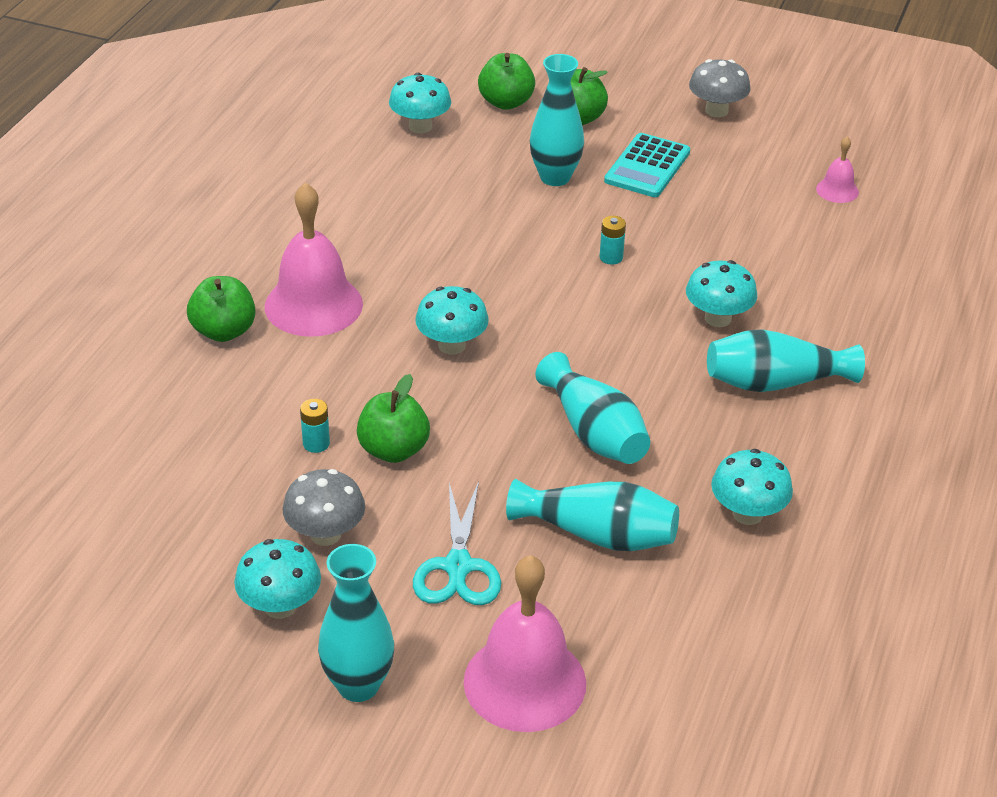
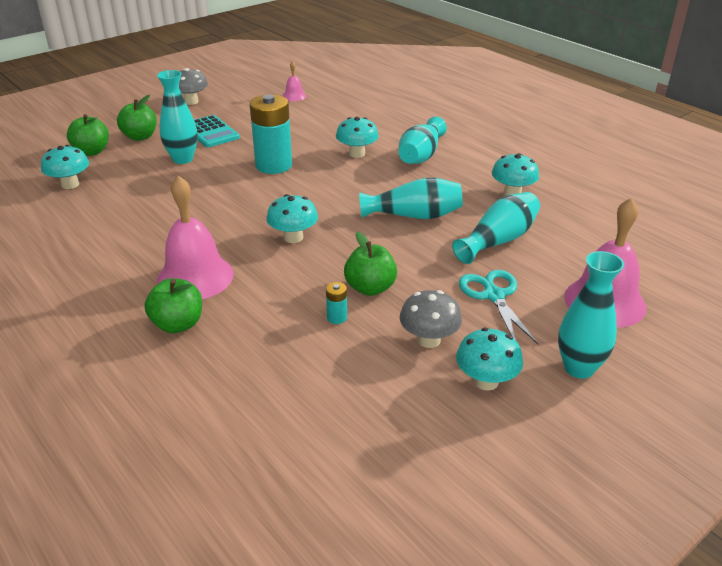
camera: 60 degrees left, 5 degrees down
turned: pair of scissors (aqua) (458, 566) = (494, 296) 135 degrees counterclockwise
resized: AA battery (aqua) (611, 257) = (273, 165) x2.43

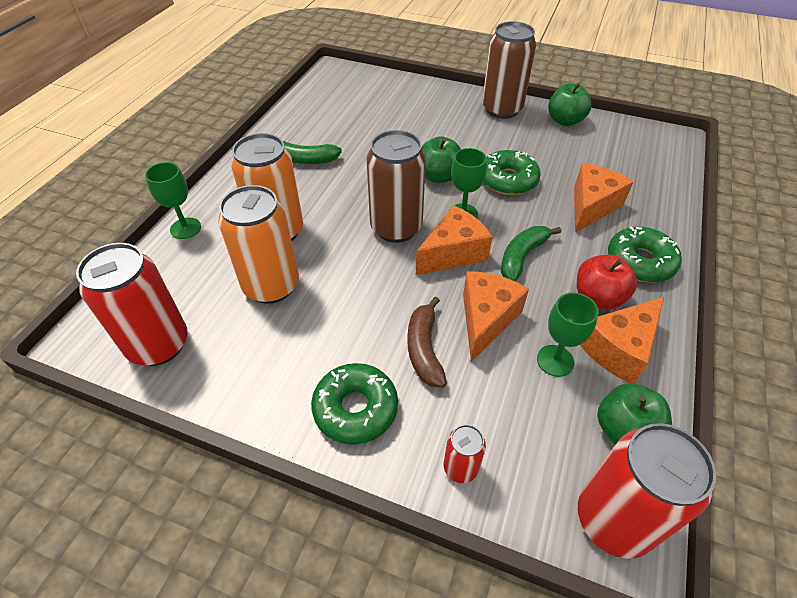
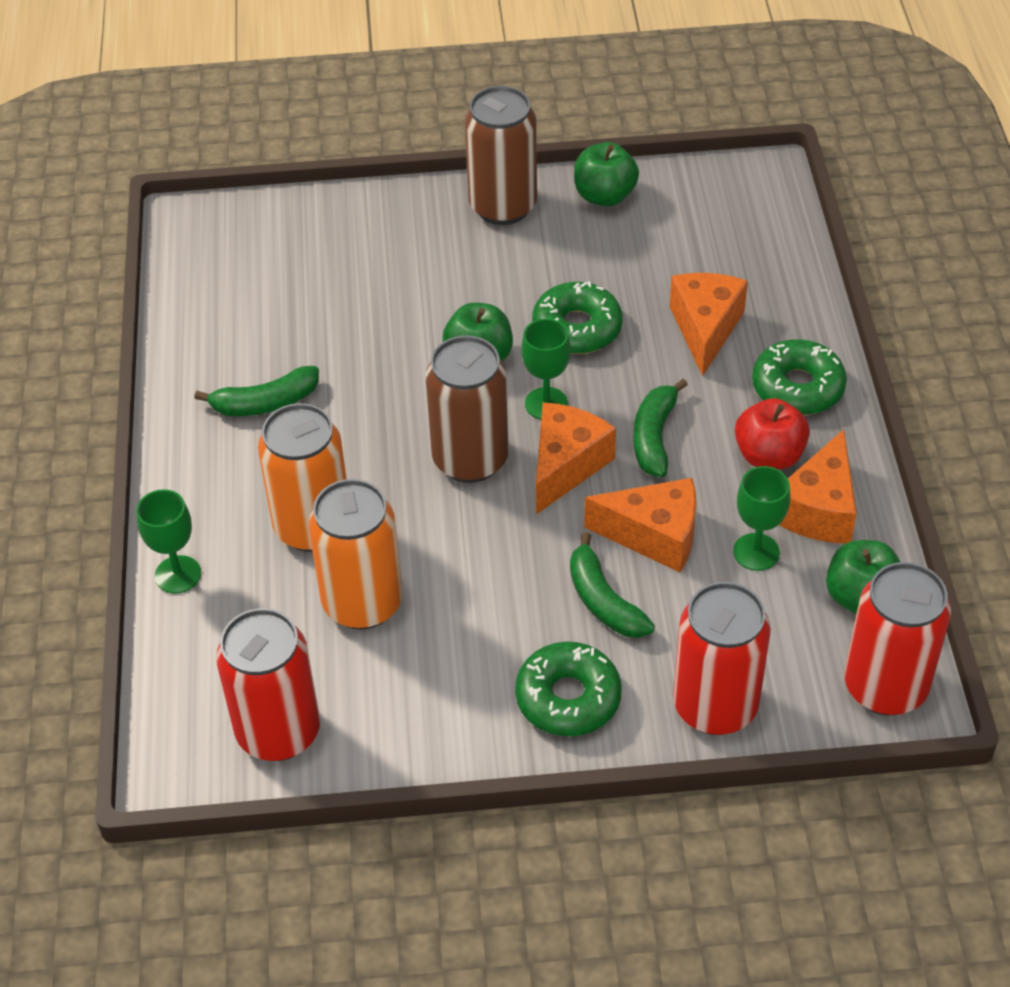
camera: 25 degrees left, 0 degrees up
recoloured: banana fruit (dark brown) (424, 349) to banana fruit (leaf-green) (603, 601)
turned: piece of cheese (bright orange) (486, 319) = (654, 536) 105 degrees clockwise
resized: tin (crimson) (460, 468) = (715, 706) x2.08

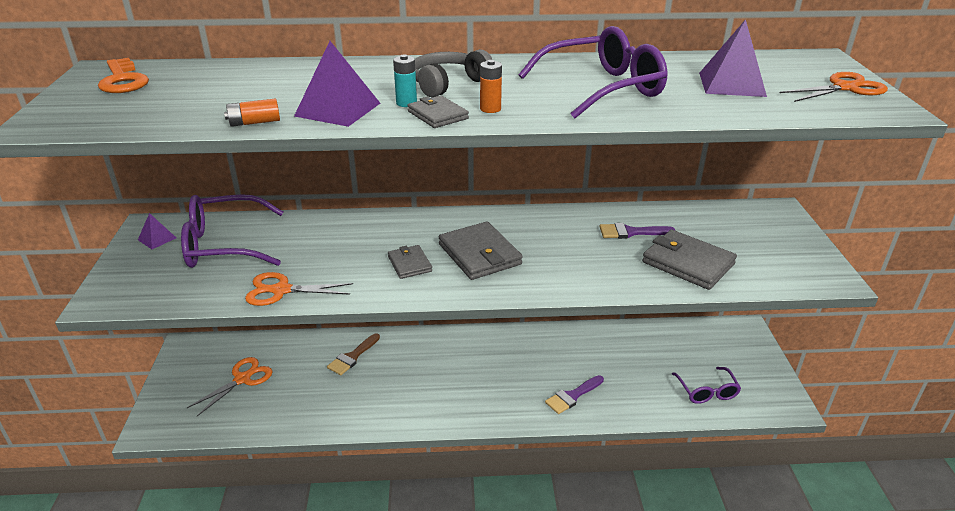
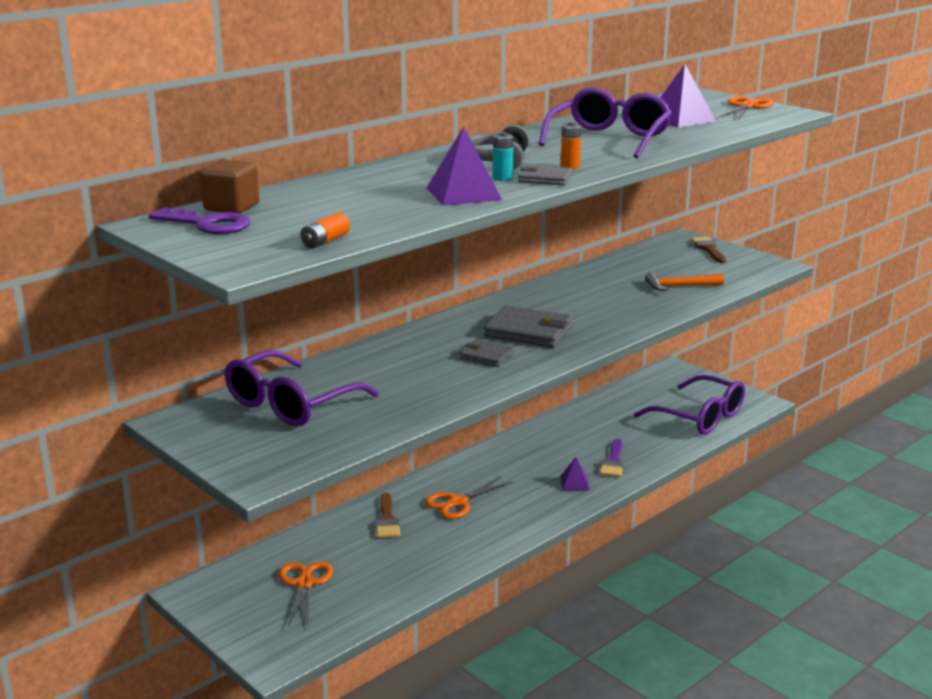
camera: 40 degrees left, 10 degrees down
removed: paintbrush (purple) (630, 232)
added: solid cube (dark brown) (231, 207); paintbrush (dark brown) (708, 249)
moved: solid pyramid (purple) (157, 239) to (574, 483); AA battery (bright orange) (254, 122) to (325, 241); pair of scissors (bright orange) (281, 290) to (458, 502)
replaced: billfold (ash-grey) (688, 263) to hammer (bright orange) (680, 286)
recoloured: latchkey (bright orange) (123, 80) to latchkey (purple) (208, 224)
resized: glasses (purple) (707, 391) = (700, 417) x1.75

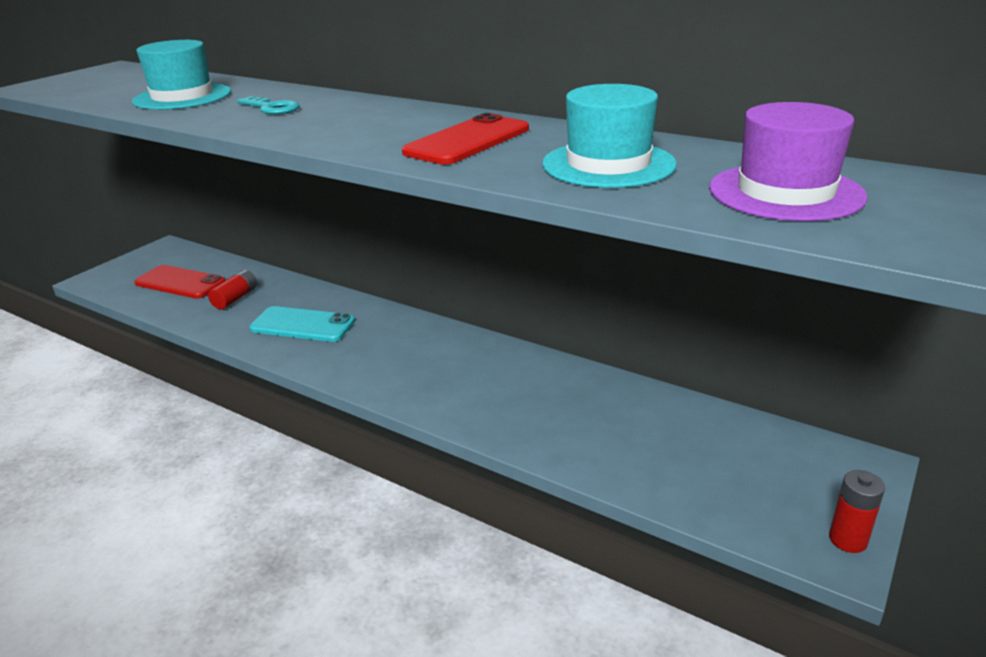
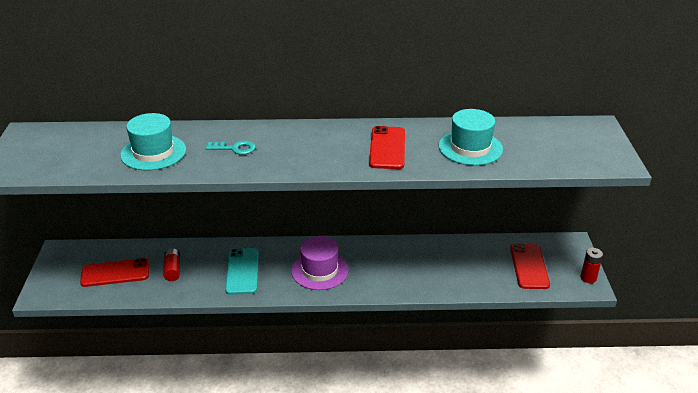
camera: 35 degrees left, 5 degrees up
added: smartphone (crimson) (529, 266)
moved: top hat (purple) (785, 192) to (320, 270)
turned: smartphone (aqua) (302, 325) = (242, 271) 75 degrees counterclockwise

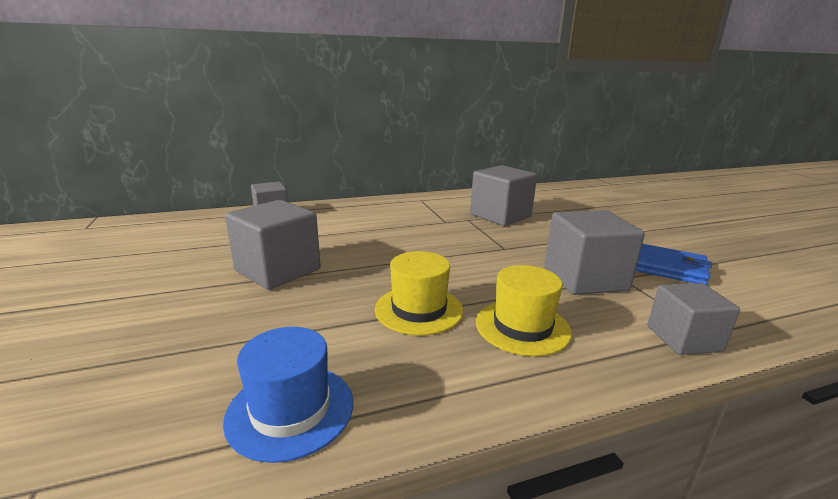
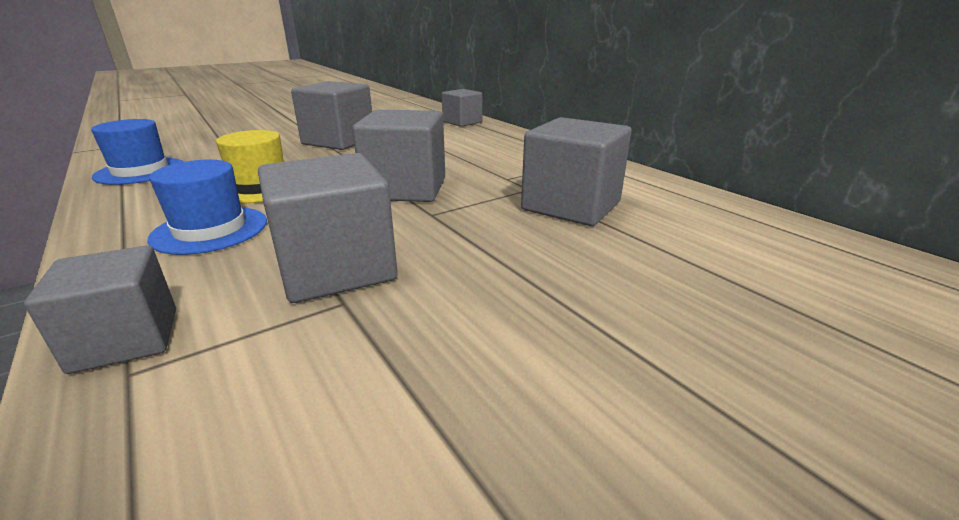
camera: 75 degrees right, 5 degrees up
removed: billfold (blue) (667, 267)
added: solid cube (ash-grey) (405, 189)
recoloured: top hat (bright yellow) (522, 327) to top hat (blue) (210, 230)

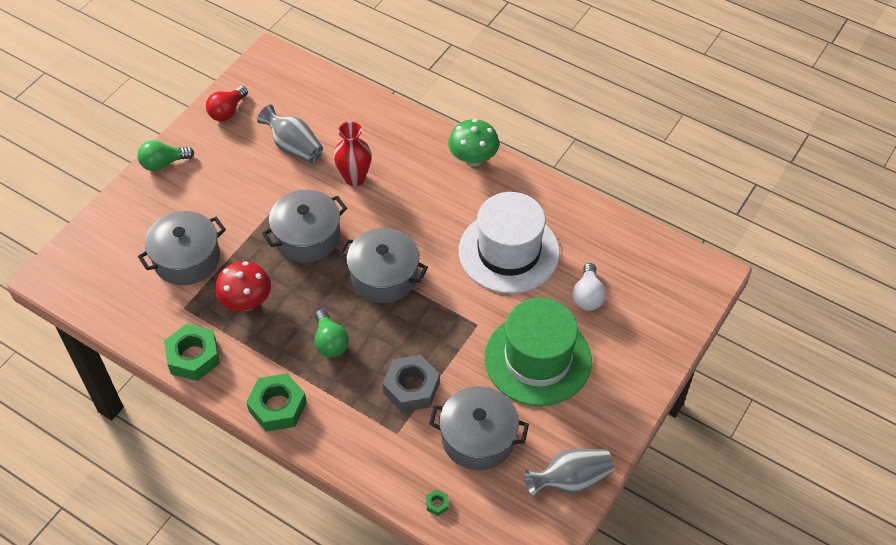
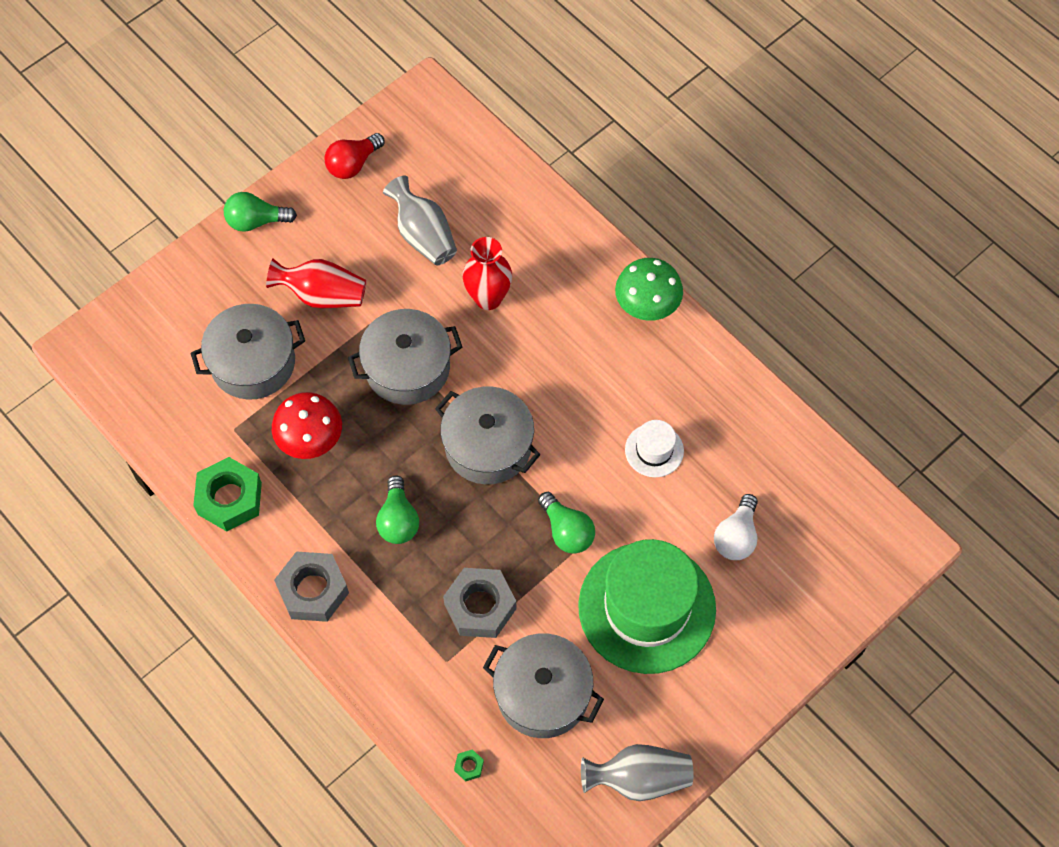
camera: 15 degrees right, 10 degrees up
added: tall vase (crimson) (322, 295); light bulb (leaf-green) (567, 531)
recoloured: hex nut (leaf-green) (278, 407) to hex nut (ash-grey) (313, 590)
resized: top hat (snow-white) (509, 252) = (654, 450) x0.45

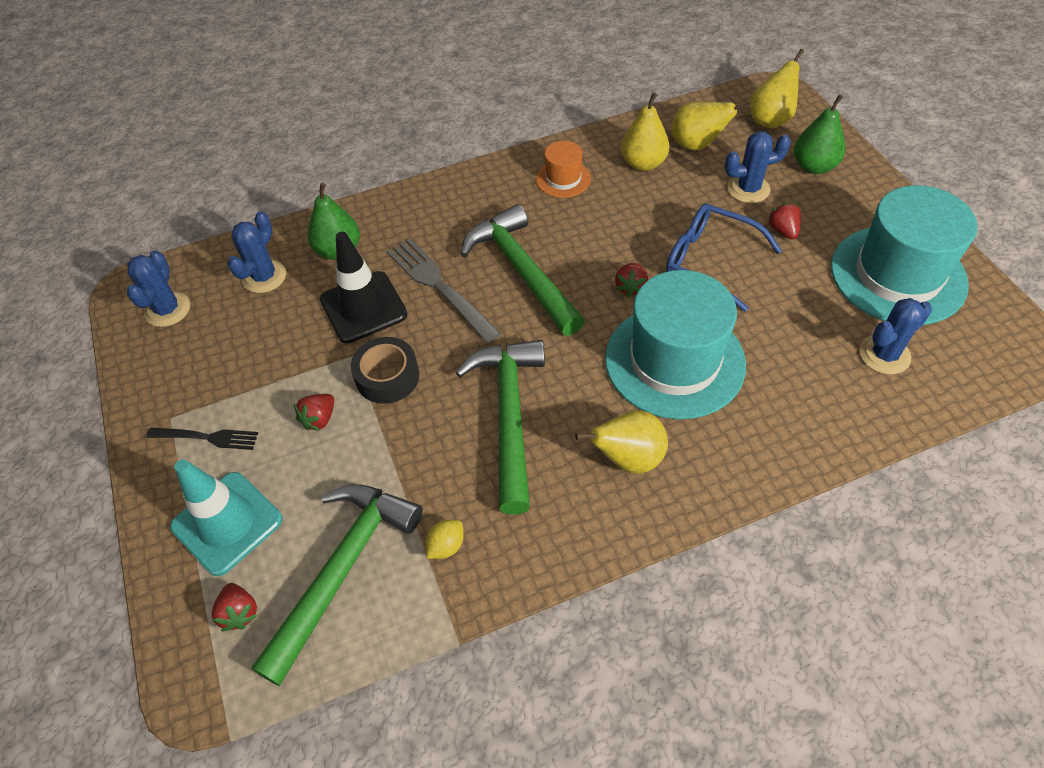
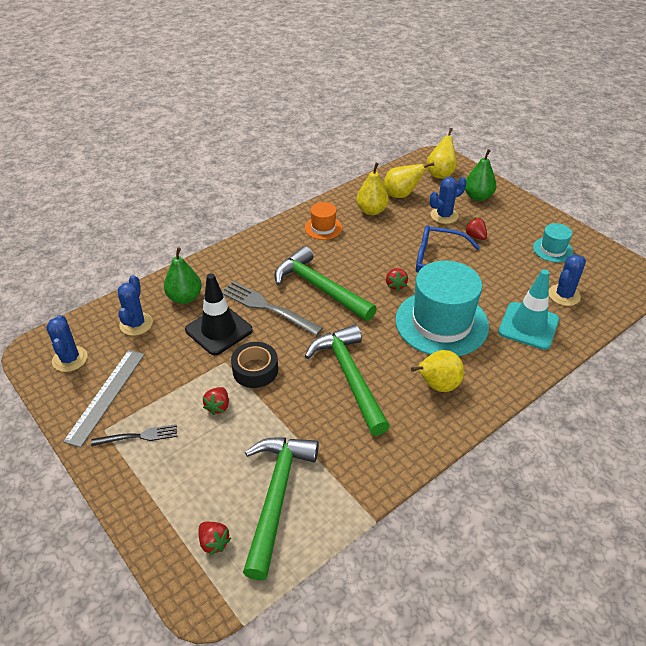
camera: 20 degrees left, 10 degrees down
removed: toy lemon (bright yellow) (446, 546)
added: ruler (ash-grey) (106, 396)
moved: road cone (aqua) (227, 523) to (528, 326)
resized: top hat (aqua) (898, 275) = (552, 249) x0.47

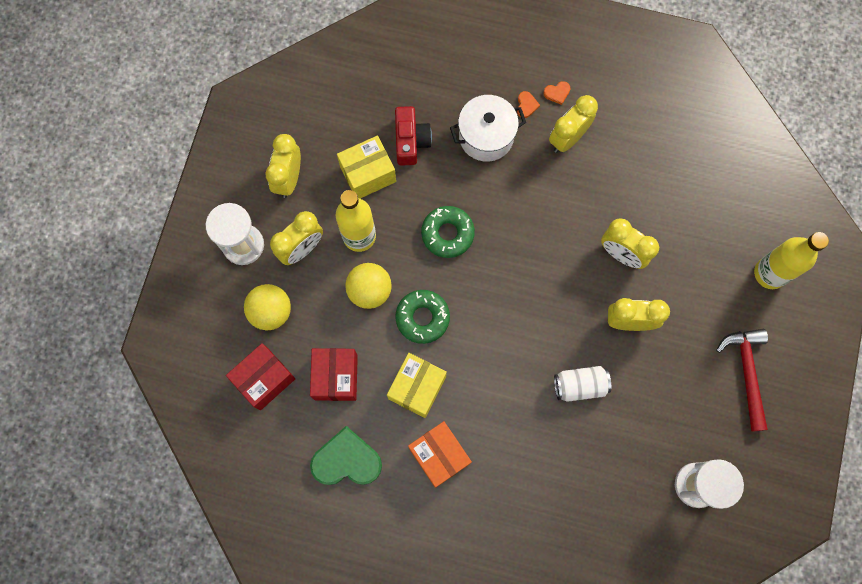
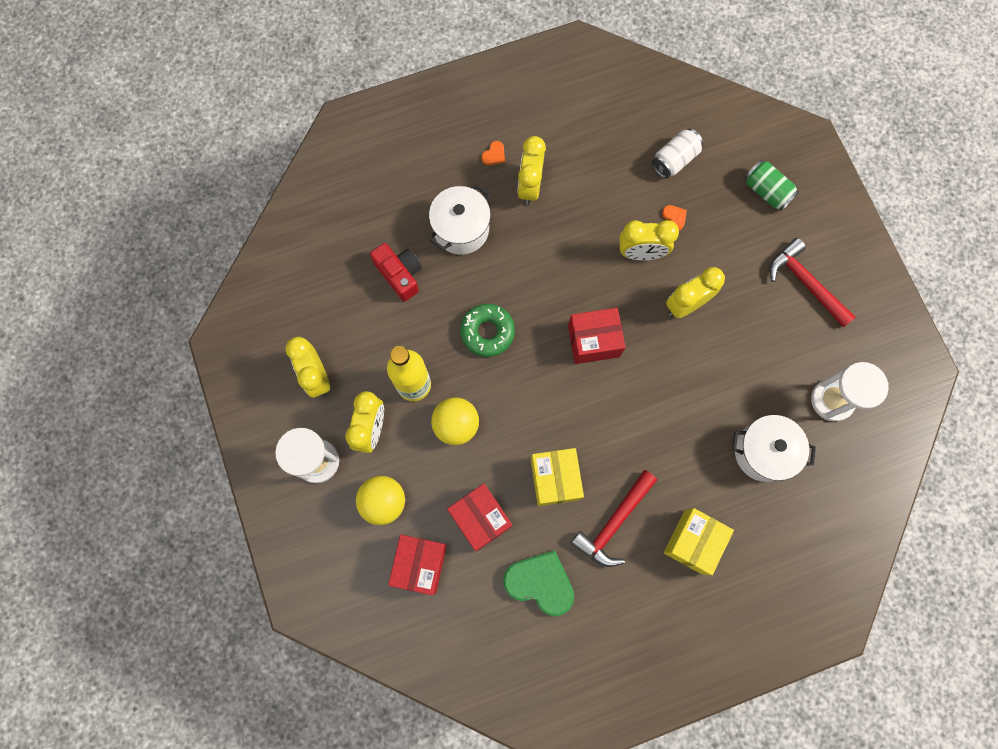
camera: 35 degrees left, 0 degrees up
removed: donut (leaf-green) (422, 318)
added: package (crimson) (593, 341); pot (snow-white) (763, 452)
moved: package (bright yellow) (368, 174) to (693, 542); love heart (bright orange) (526, 105) to (674, 217); tin (snow-white) (580, 385) to (674, 160)
replaced: package (bright orange) (439, 455) to hammer (crimson) (614, 523); flask (bright yellow) (770, 273) to tin (leaf-green) (766, 191)
turned: love heart (leaf-green) (346, 460) = (540, 583) 60 degrees clockwise

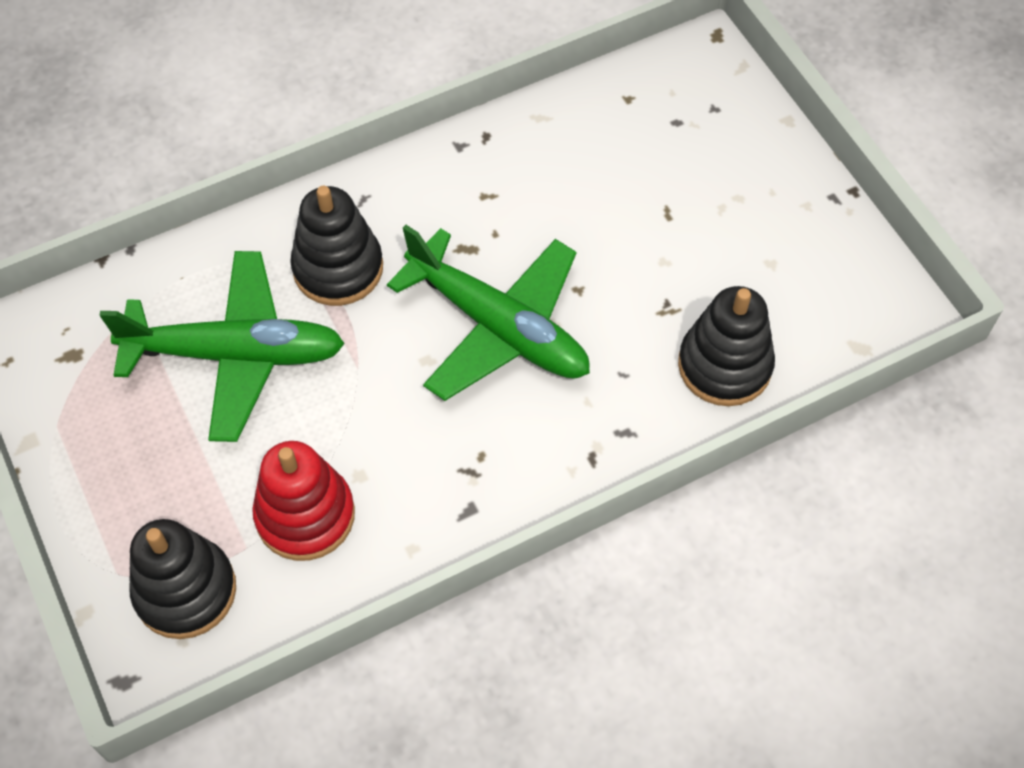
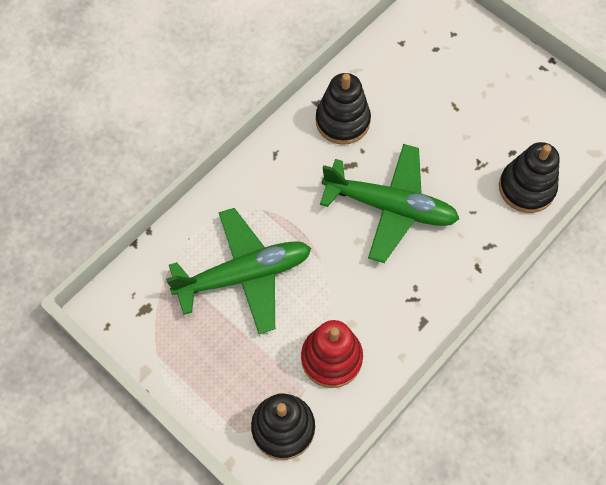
camera: 20 degrees left, 5 degrees up
moved: stacking rings (jet-black) (338, 268) to (342, 121)

